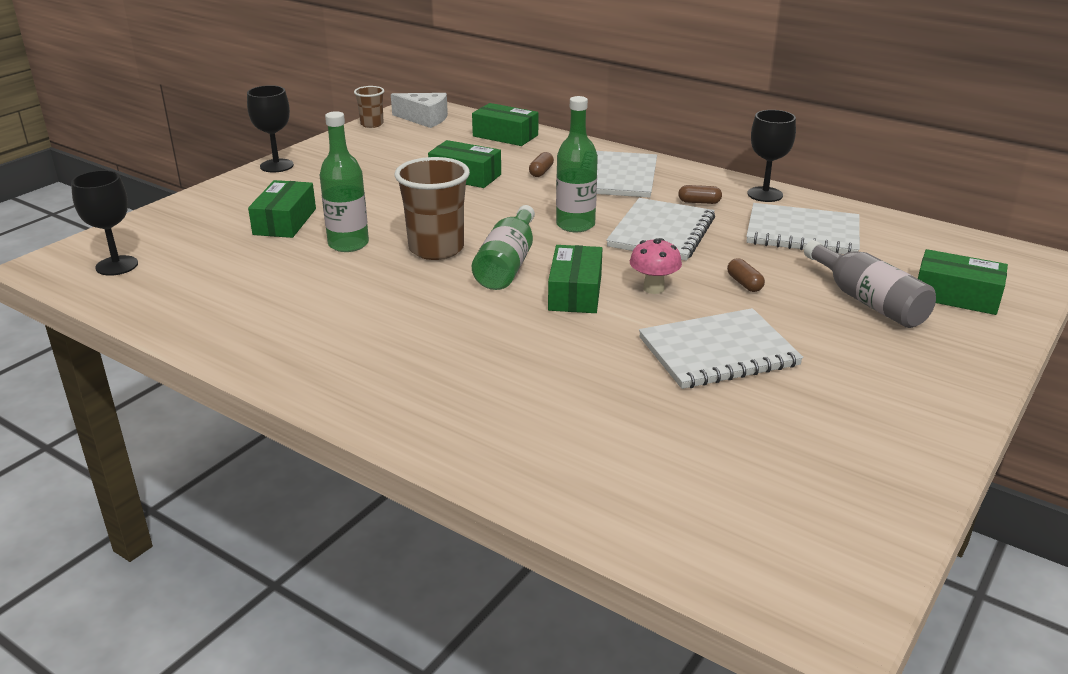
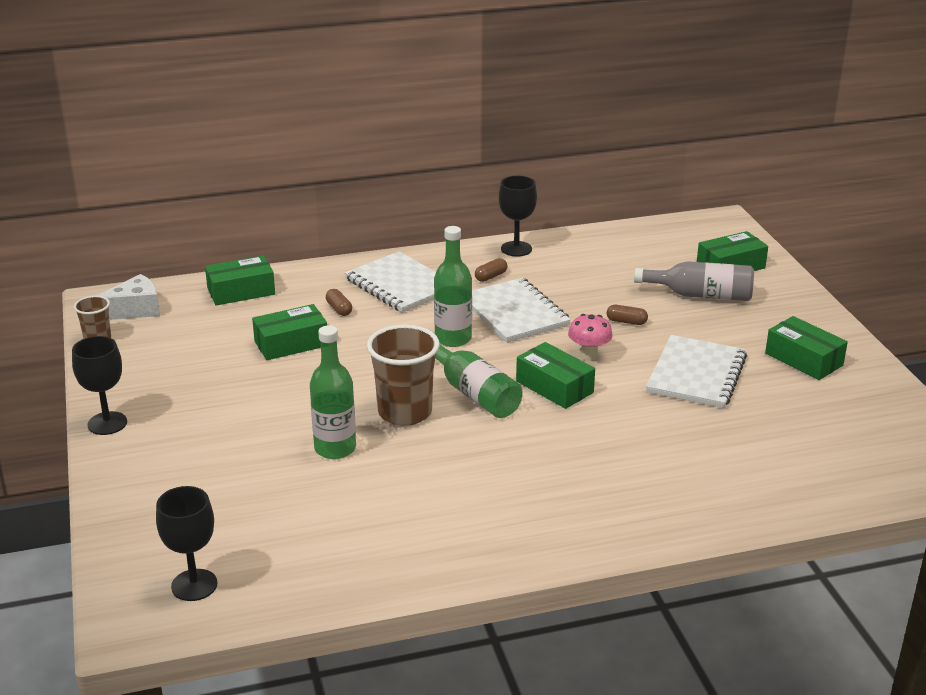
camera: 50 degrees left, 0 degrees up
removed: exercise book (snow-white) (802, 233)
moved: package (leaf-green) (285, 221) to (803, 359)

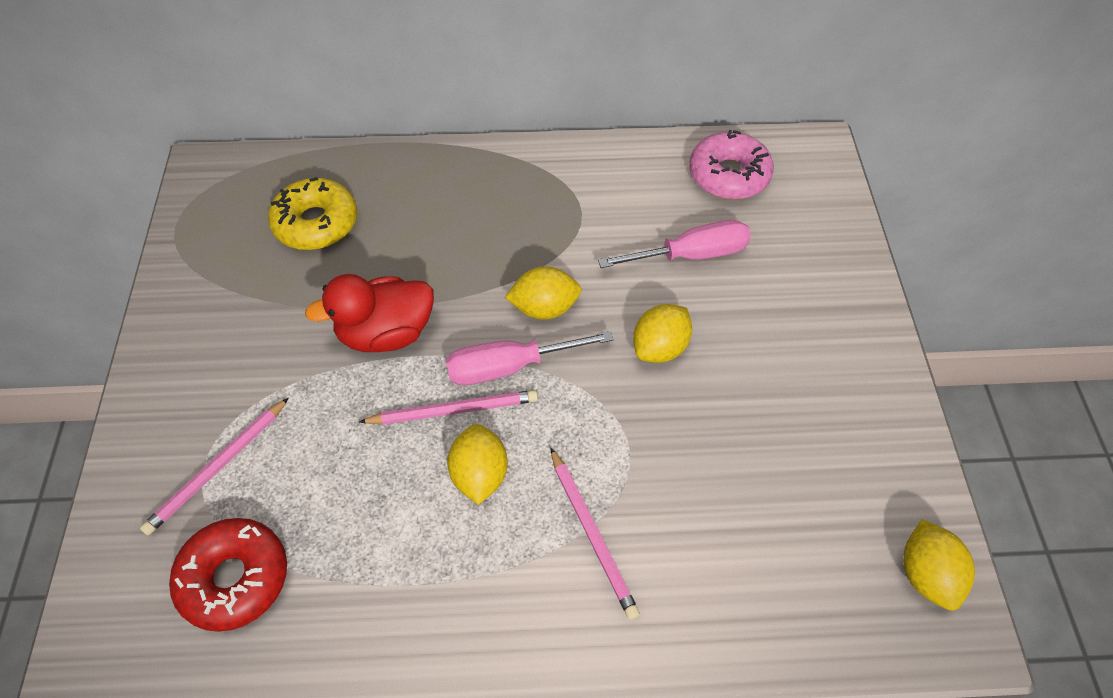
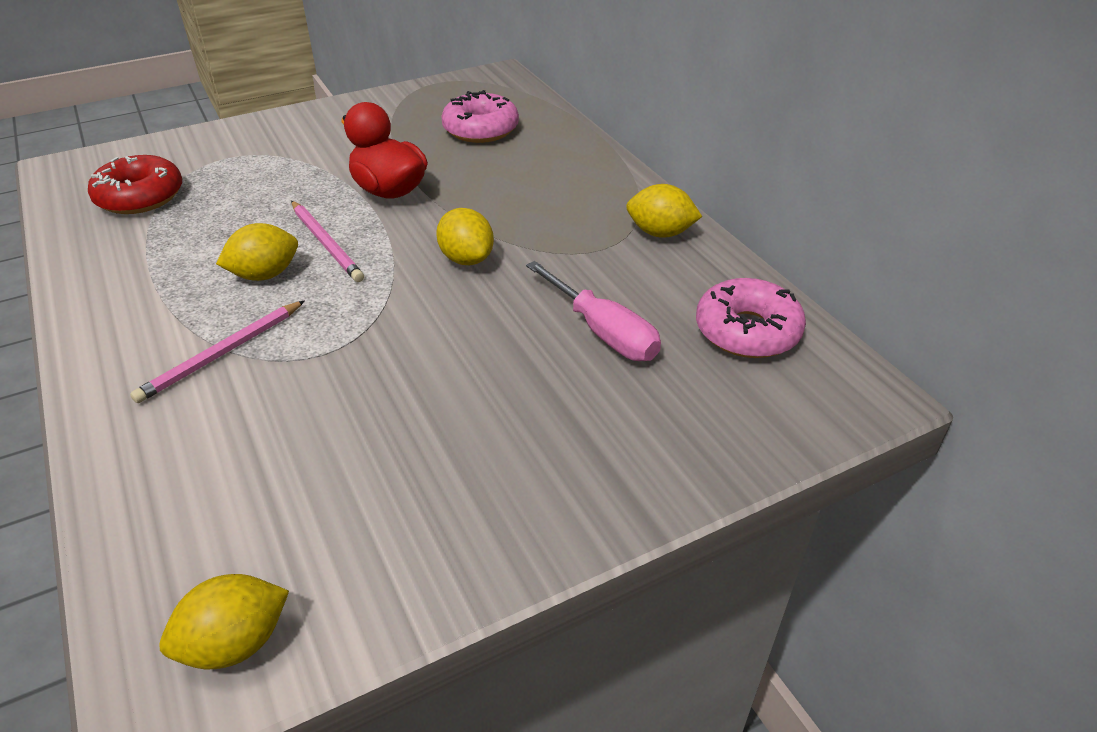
camera: 65 degrees right, 15 degrees down
removed: lead pencil (pink) (218, 468); hand screwdriver (pink) (510, 367)
moved: toy lemon (bright yellow) (660, 348) to (660, 233)
recoloured: donut (bright yellow) (316, 223) to donut (pink) (480, 129)

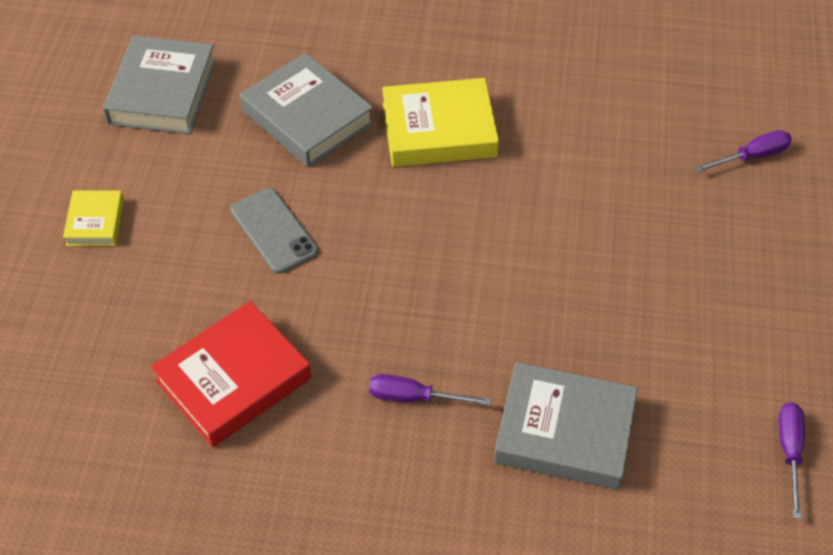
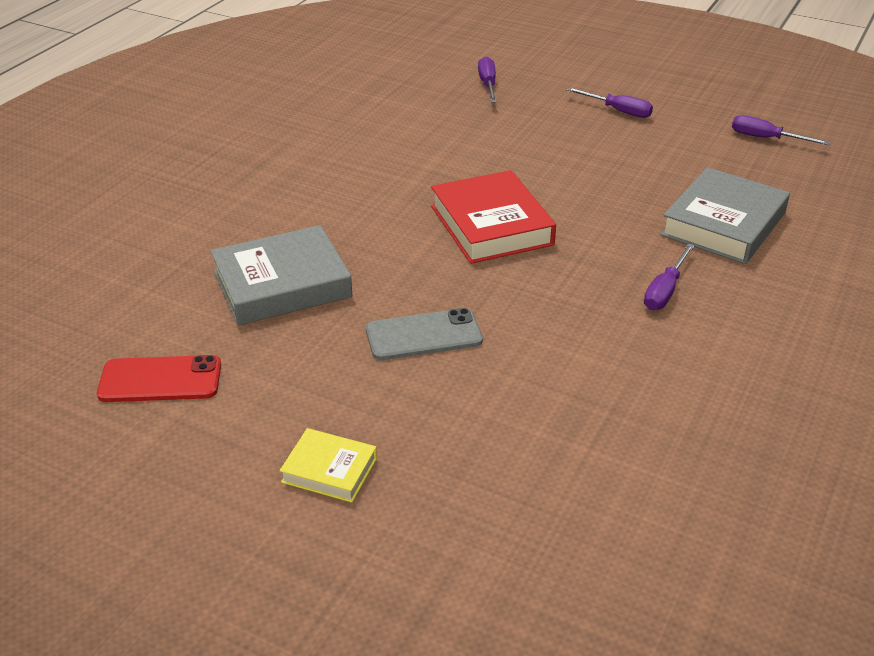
camera: 70 degrees left, 15 degrees down
removed: book (bright yellow) (439, 130)
added: hand screwdriver (purple) (618, 111)
moved: book (crimson) (233, 379) to (491, 225)
replaced: book (ash-grey) (162, 92) to smartphone (crimson) (160, 380)

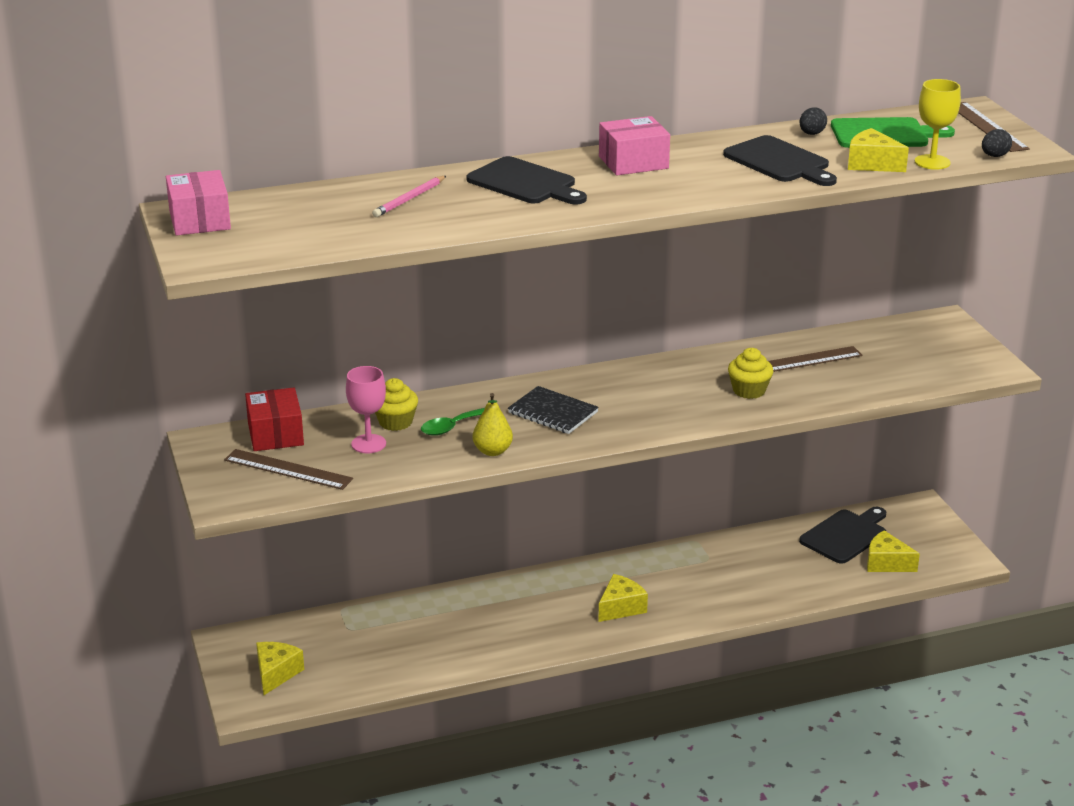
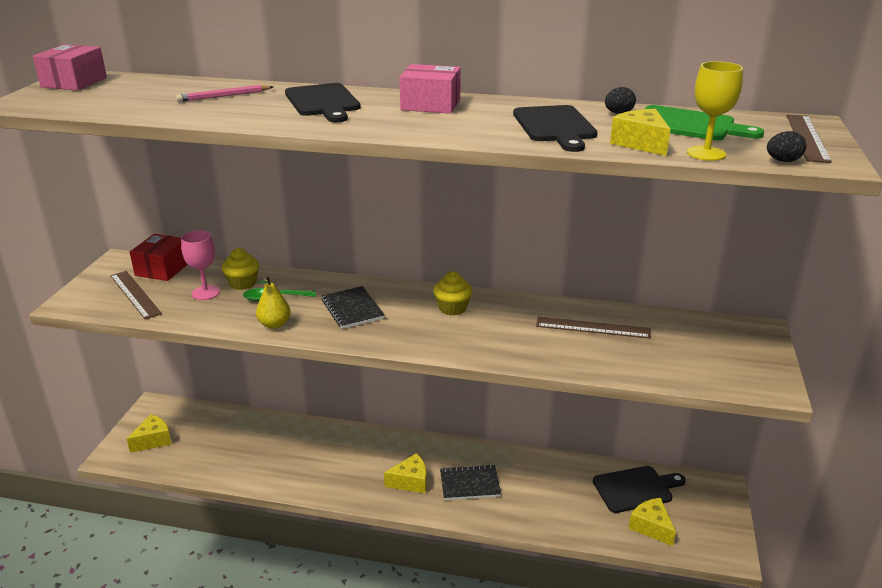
camera: 30 degrees right, 0 degrees up
added: exercise book (jet-black) (469, 484)
moved: muffin (bright yellow) (749, 390) to (452, 308)

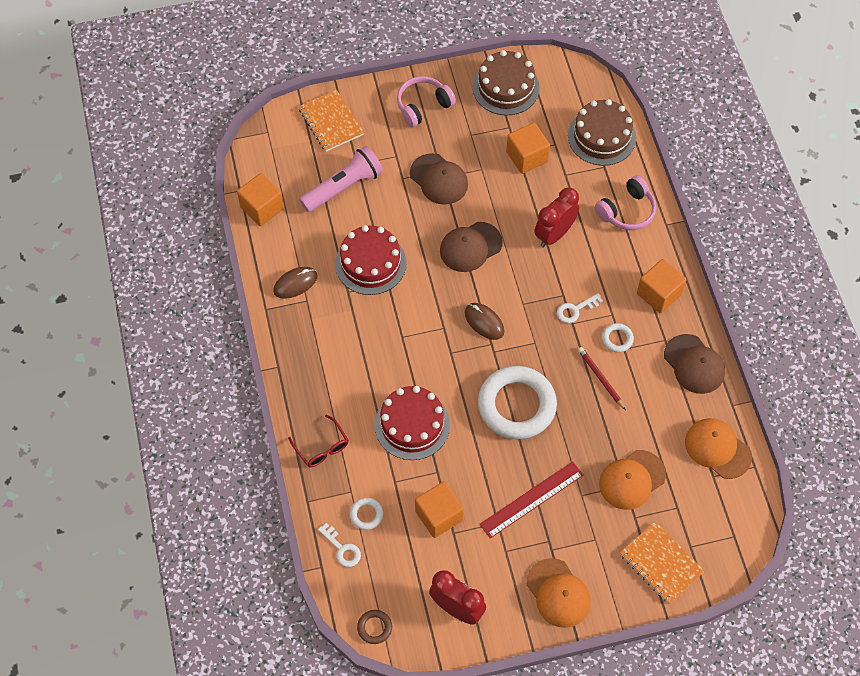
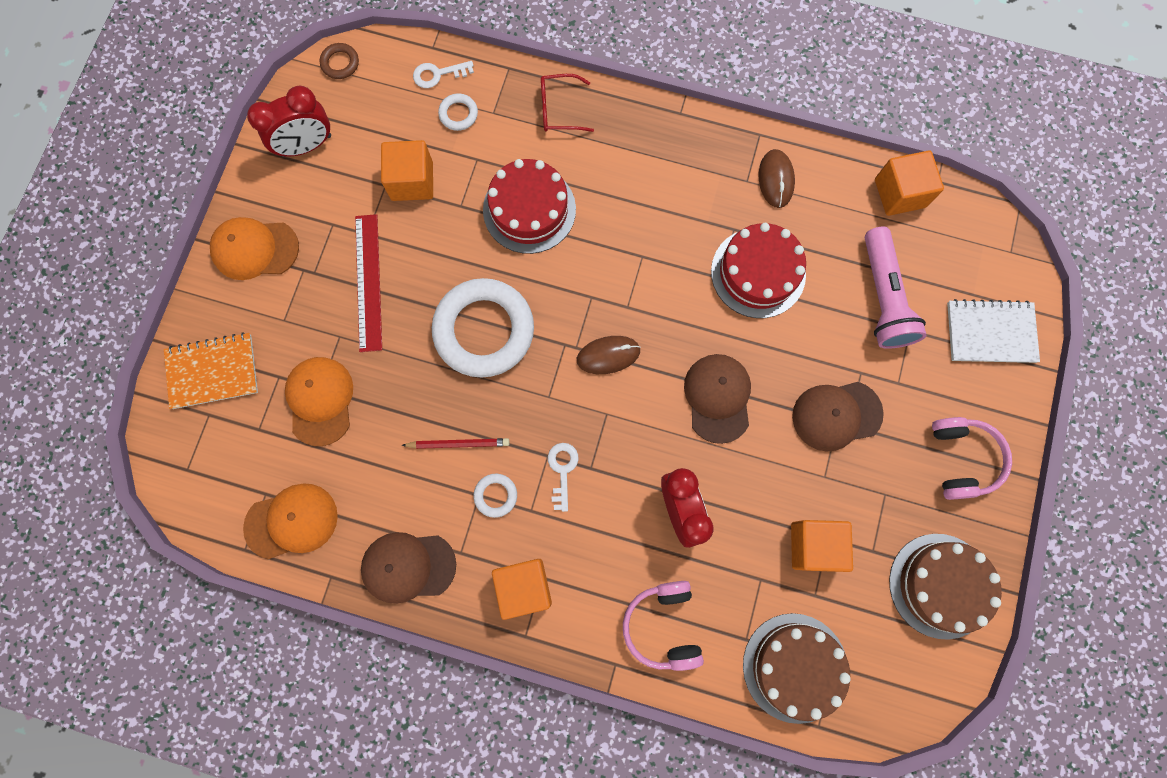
camera: 120 degrees right, 15 degrees up
recoloured: exercise book (bright orange) (331, 122) to exercise book (snow-white) (990, 332)

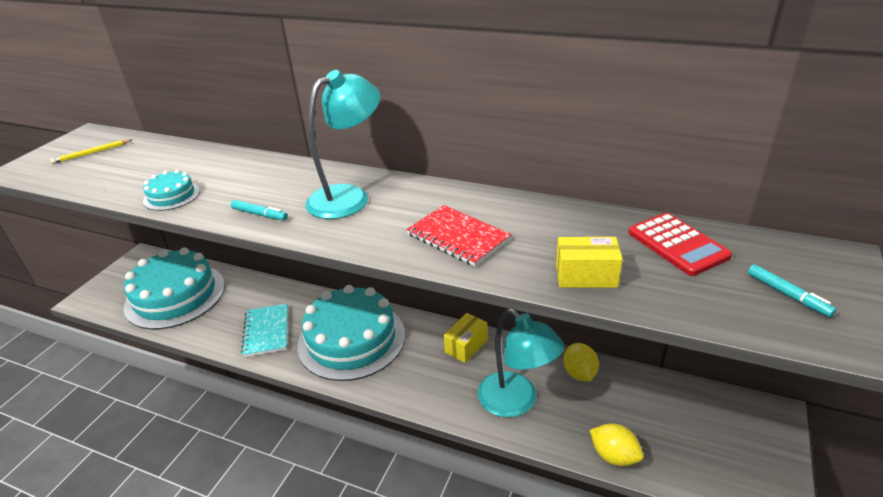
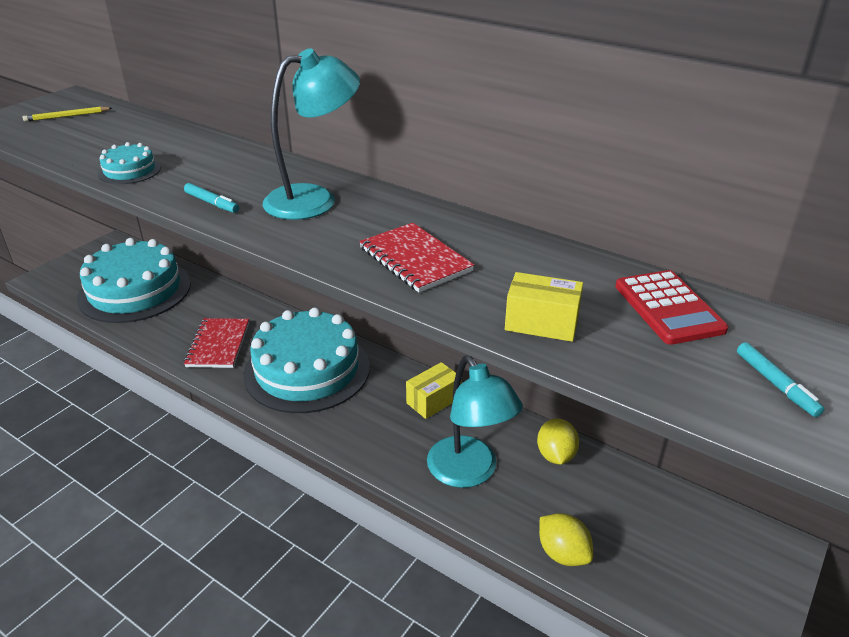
camera: 10 degrees right, 0 degrees up
recoloured: exercise book (aqua) (266, 331) to exercise book (crimson) (218, 345)

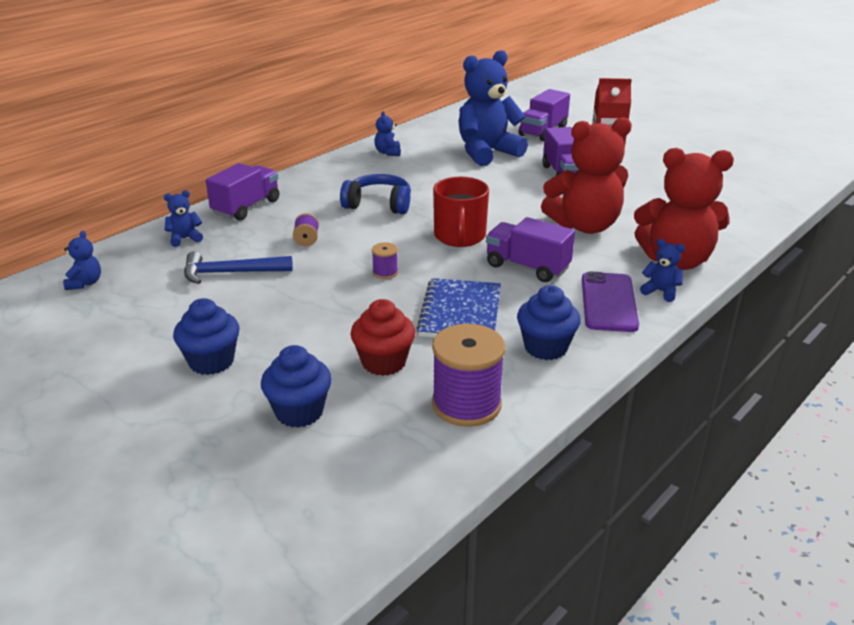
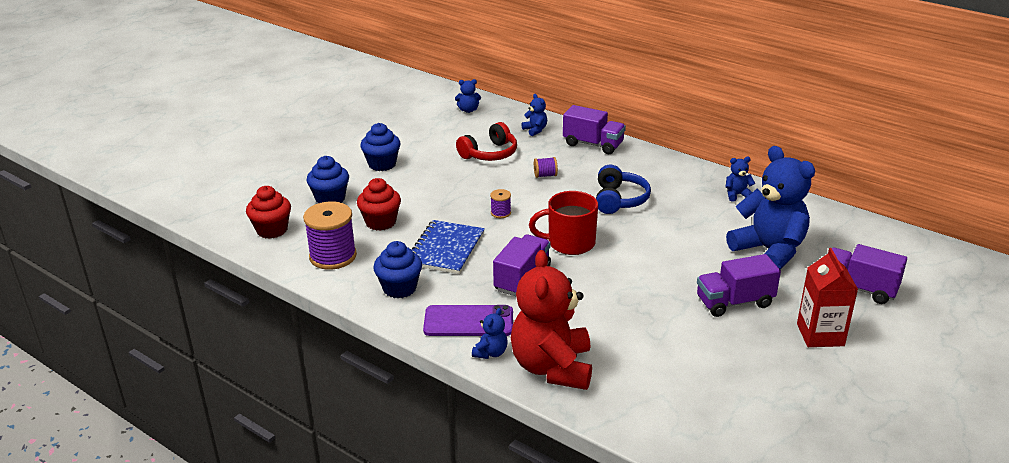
camera: 85 degrees right, 0 degrees up
removed: teddy (crimson) (585, 226)
added: muffin (crimson) (272, 230)
replaced: hammer (blue) (231, 273) to headset (crimson) (489, 154)
turned: exercise book (blue) (460, 312) = (445, 249) 75 degrees counterclockwise

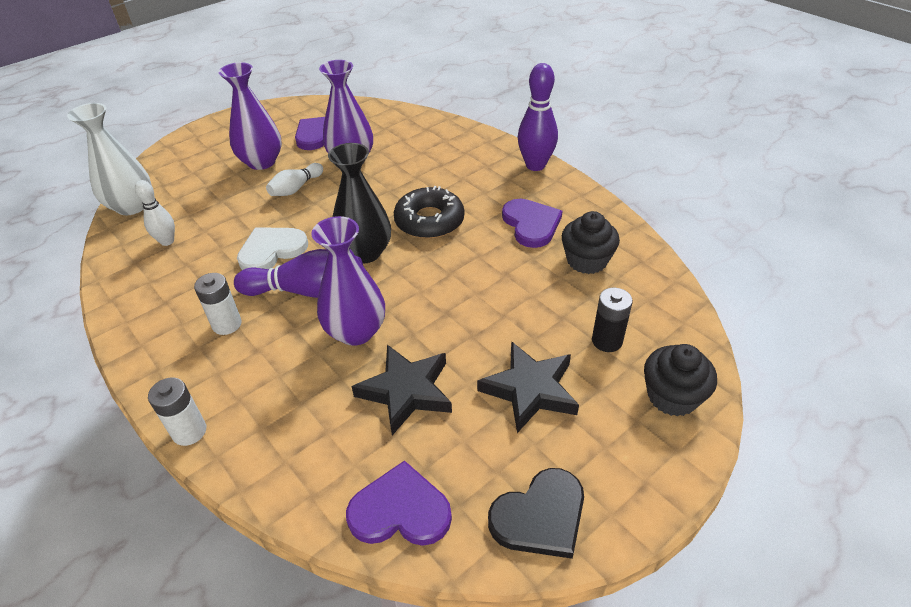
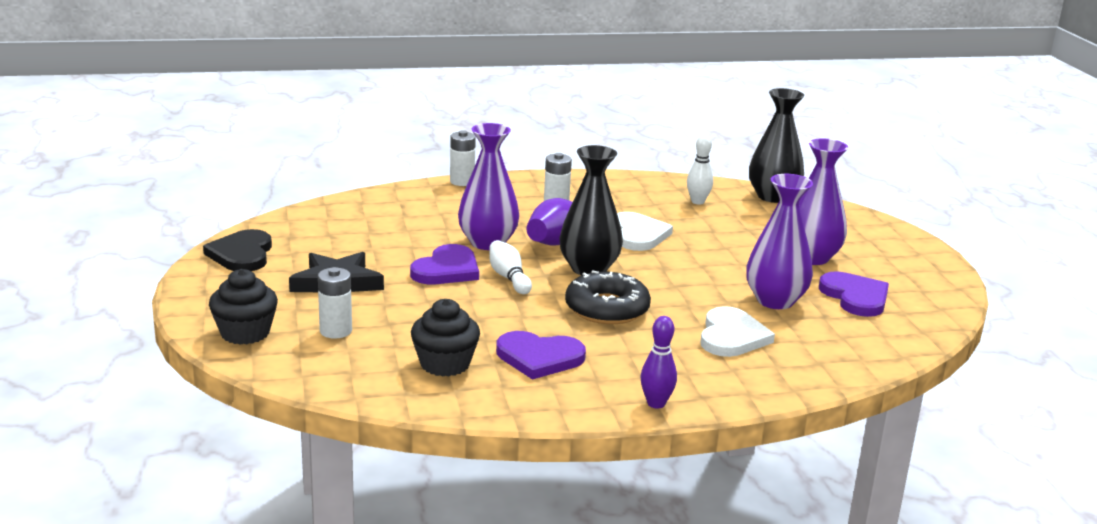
camera: 115 degrees right, 20 degrees down
removed: star (jet-black) (406, 391)
added: love heart (snow-white) (732, 336)
moved: skittle (snow-white) (296, 188) to (508, 277); love heart (purple) (400, 510) to (447, 269)
recoloured: tall vase (snow-white) (132, 206) to tall vase (jet-black) (773, 196); AA battery (jet-black) (607, 341) to AA battery (snow-white) (335, 331)
resized: skittle (purple) (535, 165) = (656, 403) x0.61

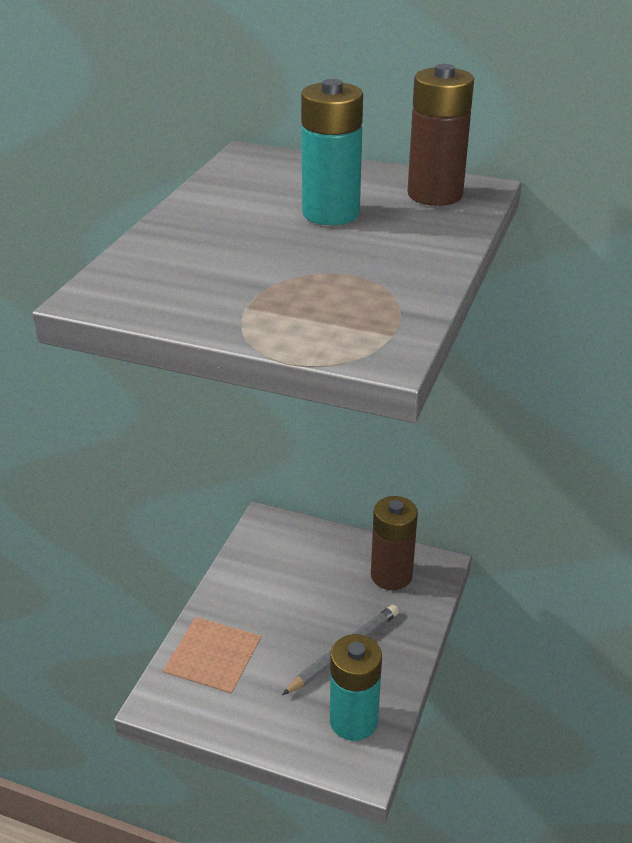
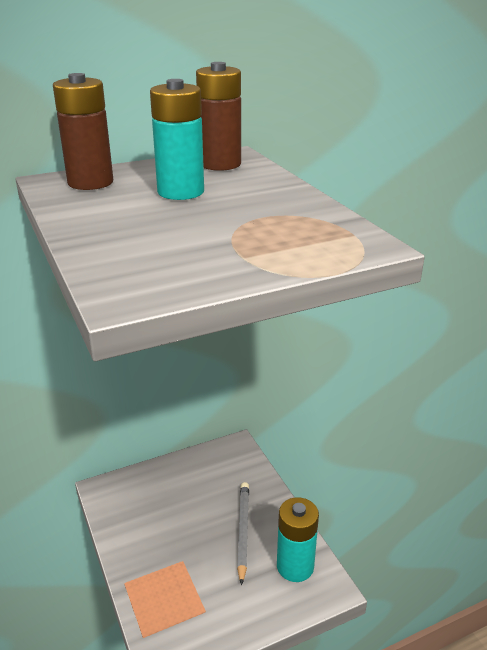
camera: 45 degrees left, 5 degrees down
moved: AA battery (dark brown) (391, 575) to (90, 182)

